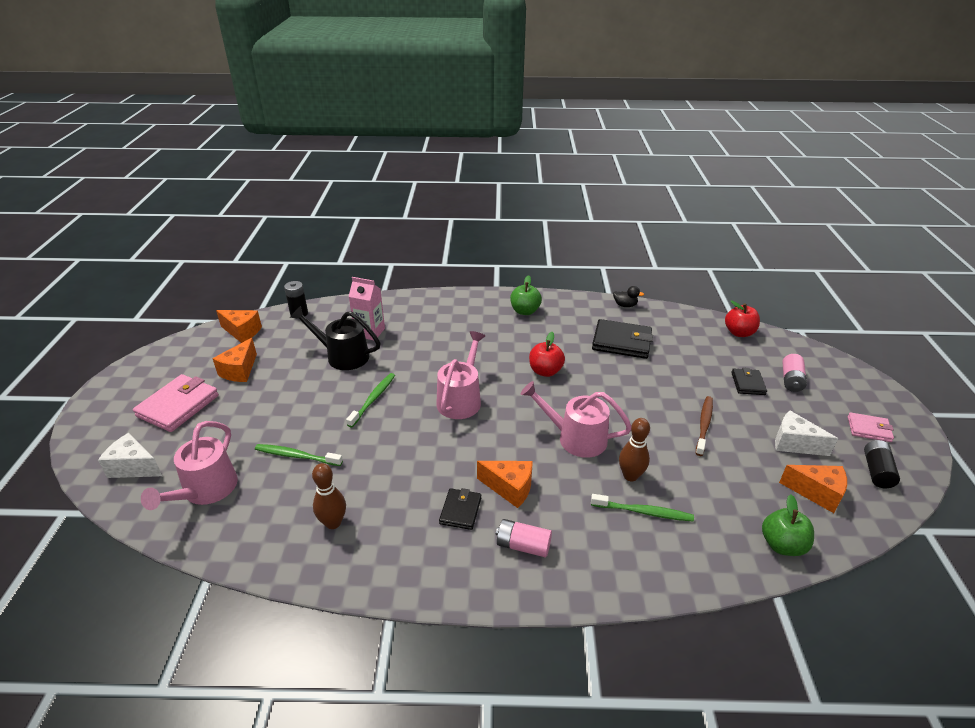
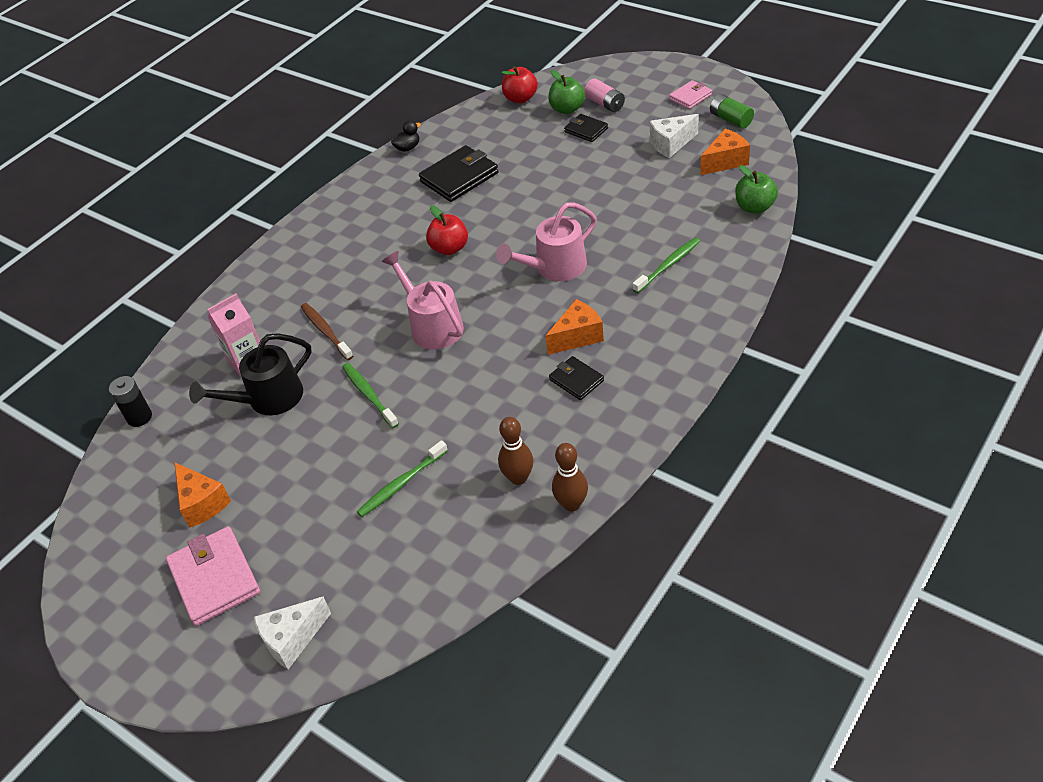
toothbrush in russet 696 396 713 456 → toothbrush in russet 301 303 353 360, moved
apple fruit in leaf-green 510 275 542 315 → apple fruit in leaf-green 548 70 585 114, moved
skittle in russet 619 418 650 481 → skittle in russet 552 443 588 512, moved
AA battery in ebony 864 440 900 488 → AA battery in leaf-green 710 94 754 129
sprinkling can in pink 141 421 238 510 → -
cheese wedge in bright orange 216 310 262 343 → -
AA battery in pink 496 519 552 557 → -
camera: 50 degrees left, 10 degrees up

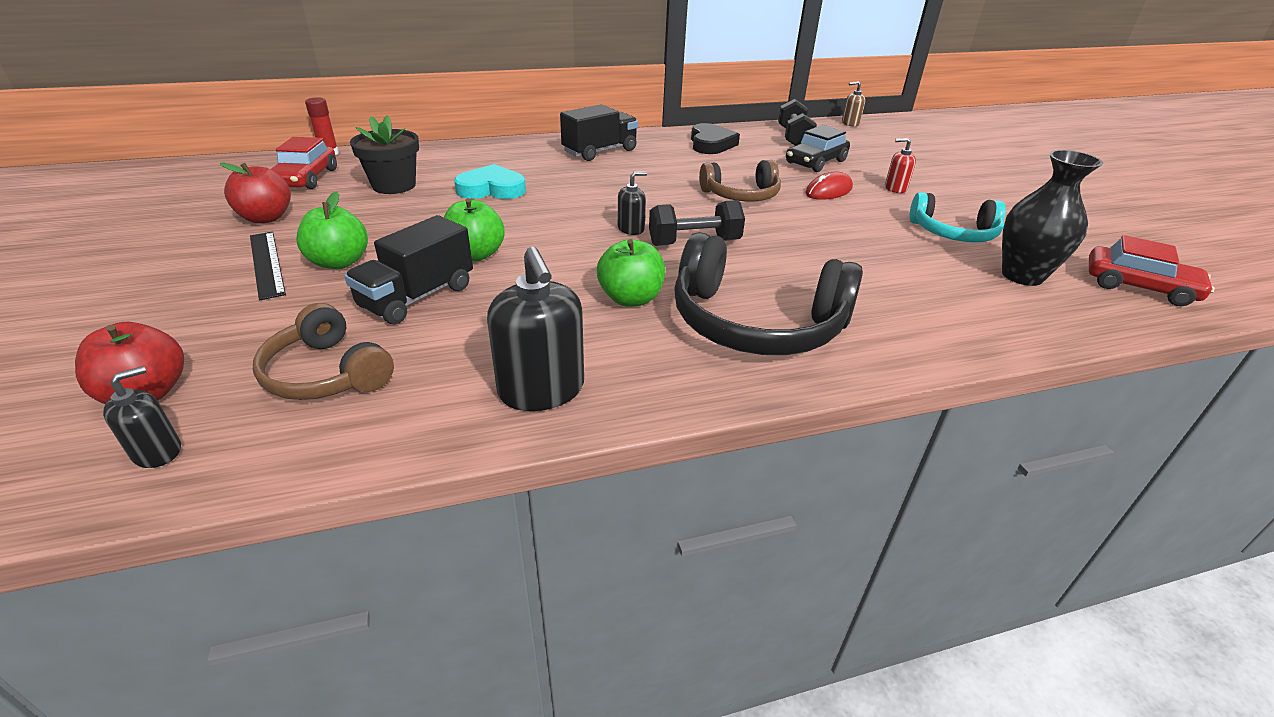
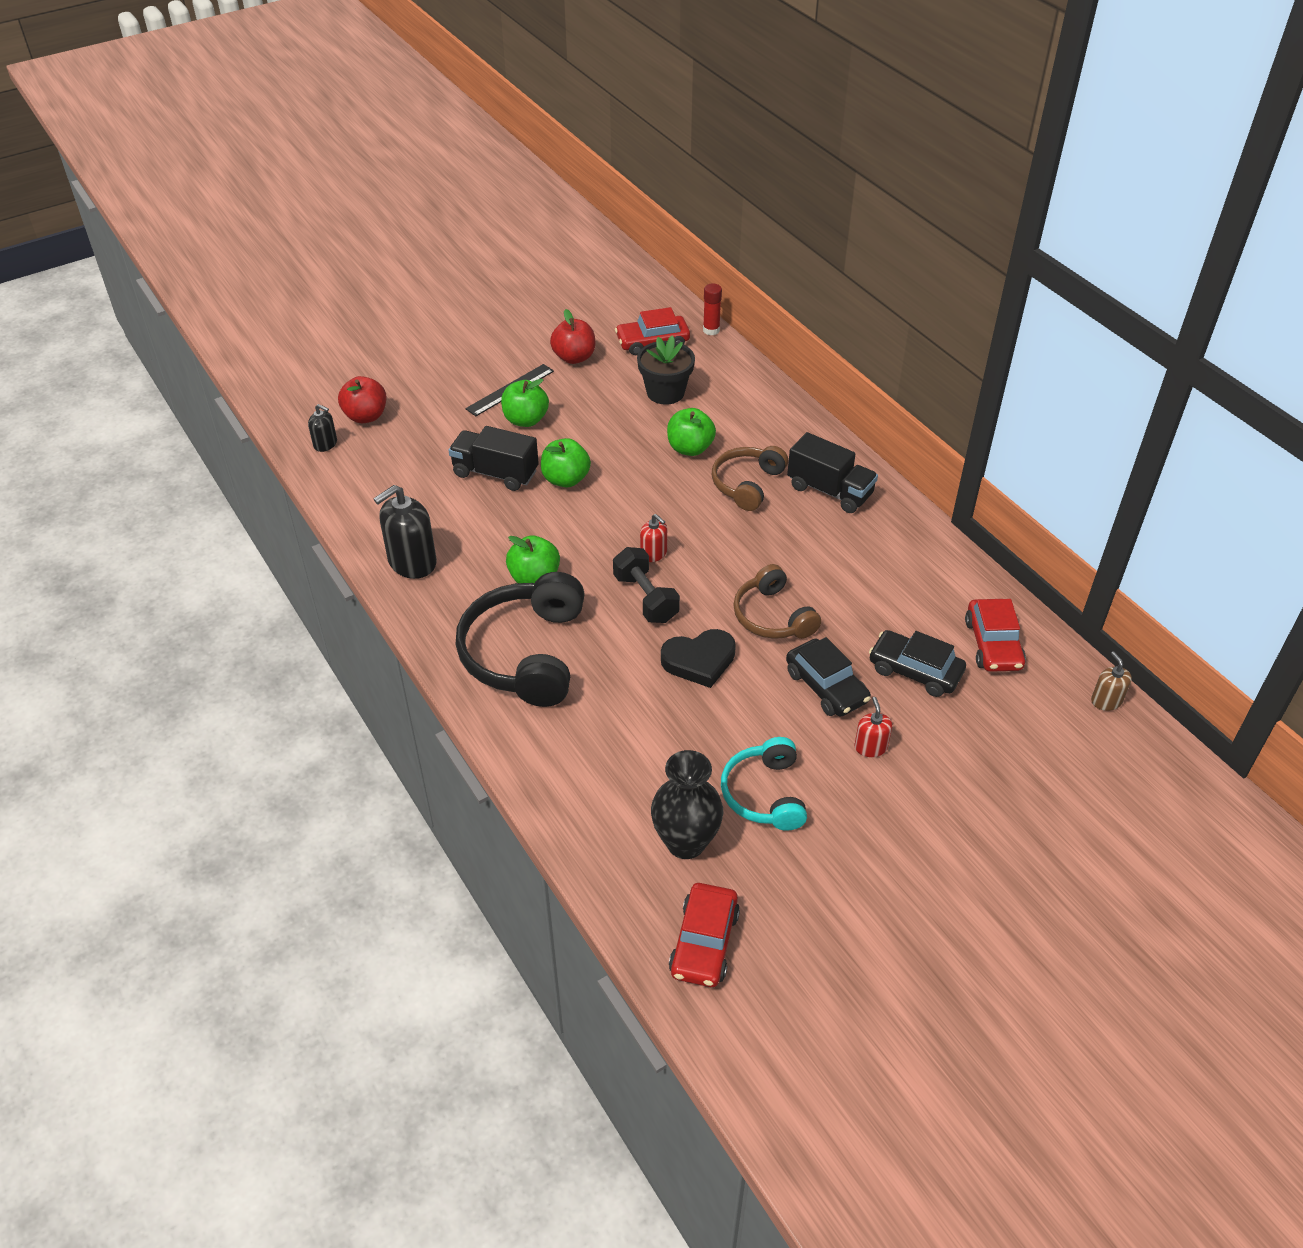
soap pump in ebony 618 172 647 235 → soap pump in red 640 514 667 562
love heart in ebony 691 123 740 154 → love heart in ebony 661 629 736 688, moved
love heart in turquoise 454 164 526 199 → apple fruit in leaf-green 667 408 716 456
over-ear headphones in russet 253 303 394 400 → over-ear headphones in russet 712 446 788 511, moved
mouse in red 805 172 853 200 → automobile in ebony 786 637 871 717
free weight in ebony 778 99 817 146 → automobile in red 965 599 1026 672
camera: 75 degrees right, 10 degrees up

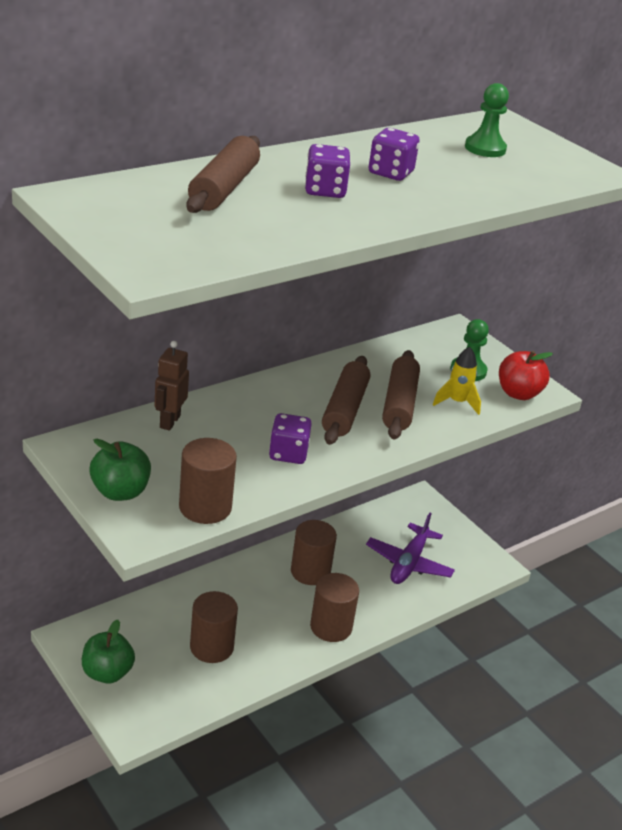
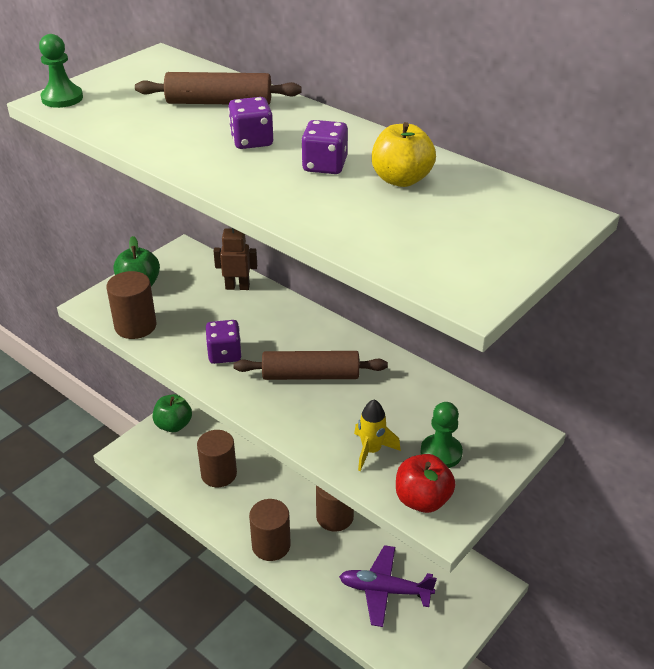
pawn in leaf-green 465 83 509 157 → pawn in leaf-green 39 34 83 108, moved
- → apple fruit in golden 372 122 436 187
dough roller in russet 382 350 420 439 → -
camera: 80 degrees right, 5 degrees up

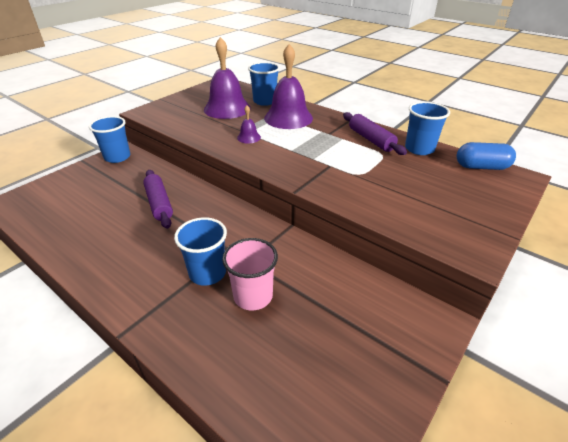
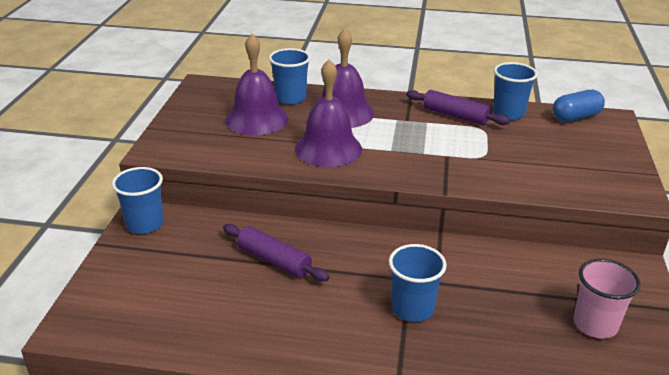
school bell in purple 237 105 261 144 → school bell in purple 295 59 362 167, x2.24
tumbler in pink 222 238 278 310 → tumbler in pink 573 259 641 339, moved
camera: 30 degrees left, 5 degrees down

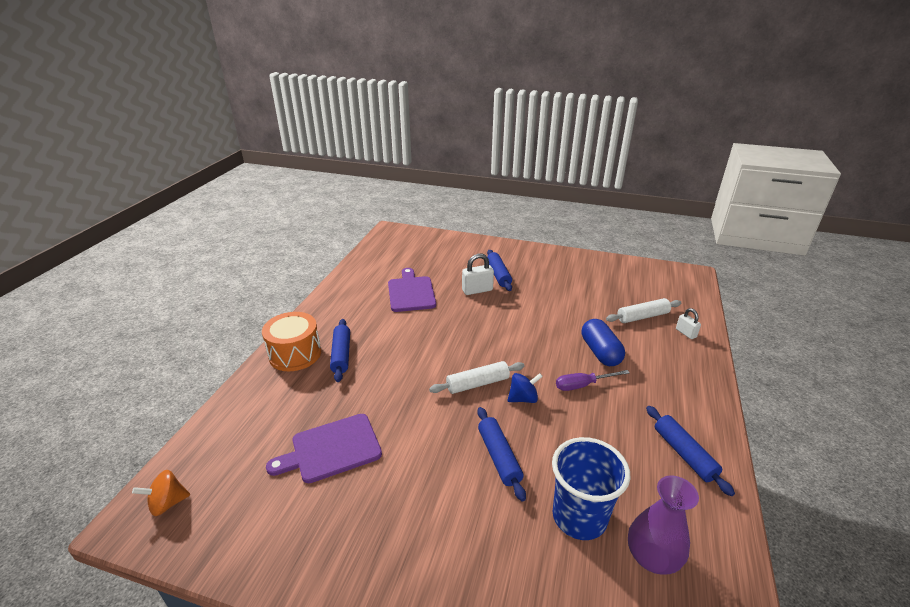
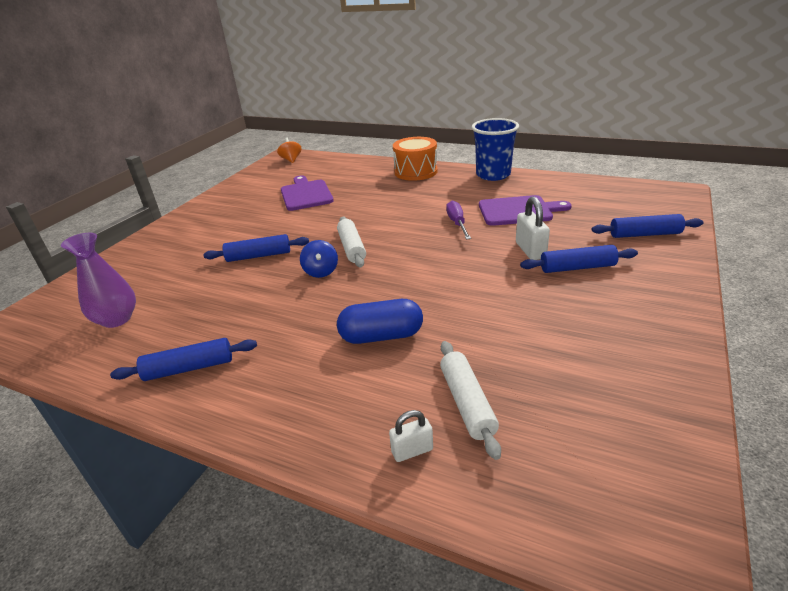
screwdriver in purple 556 370 630 391 → screwdriver in purple 446 200 471 239, moved
tumbler in cobalt 552 437 630 540 → tumbler in cobalt 472 118 519 181, moved
dough roller in cobalt 330 319 350 382 → dough roller in cobalt 591 214 703 238, moved
camera: 100 degrees right, 0 degrees up

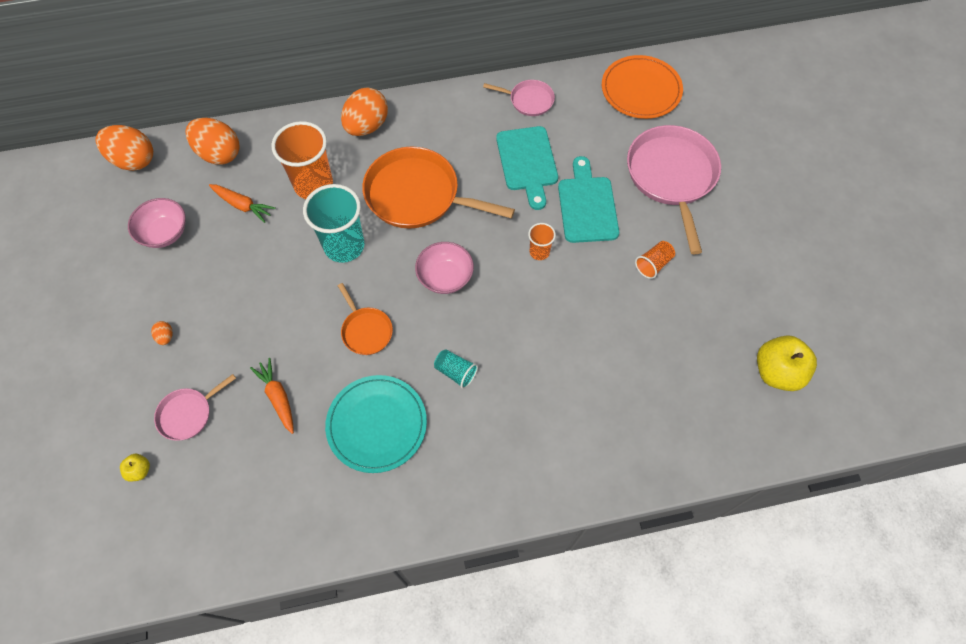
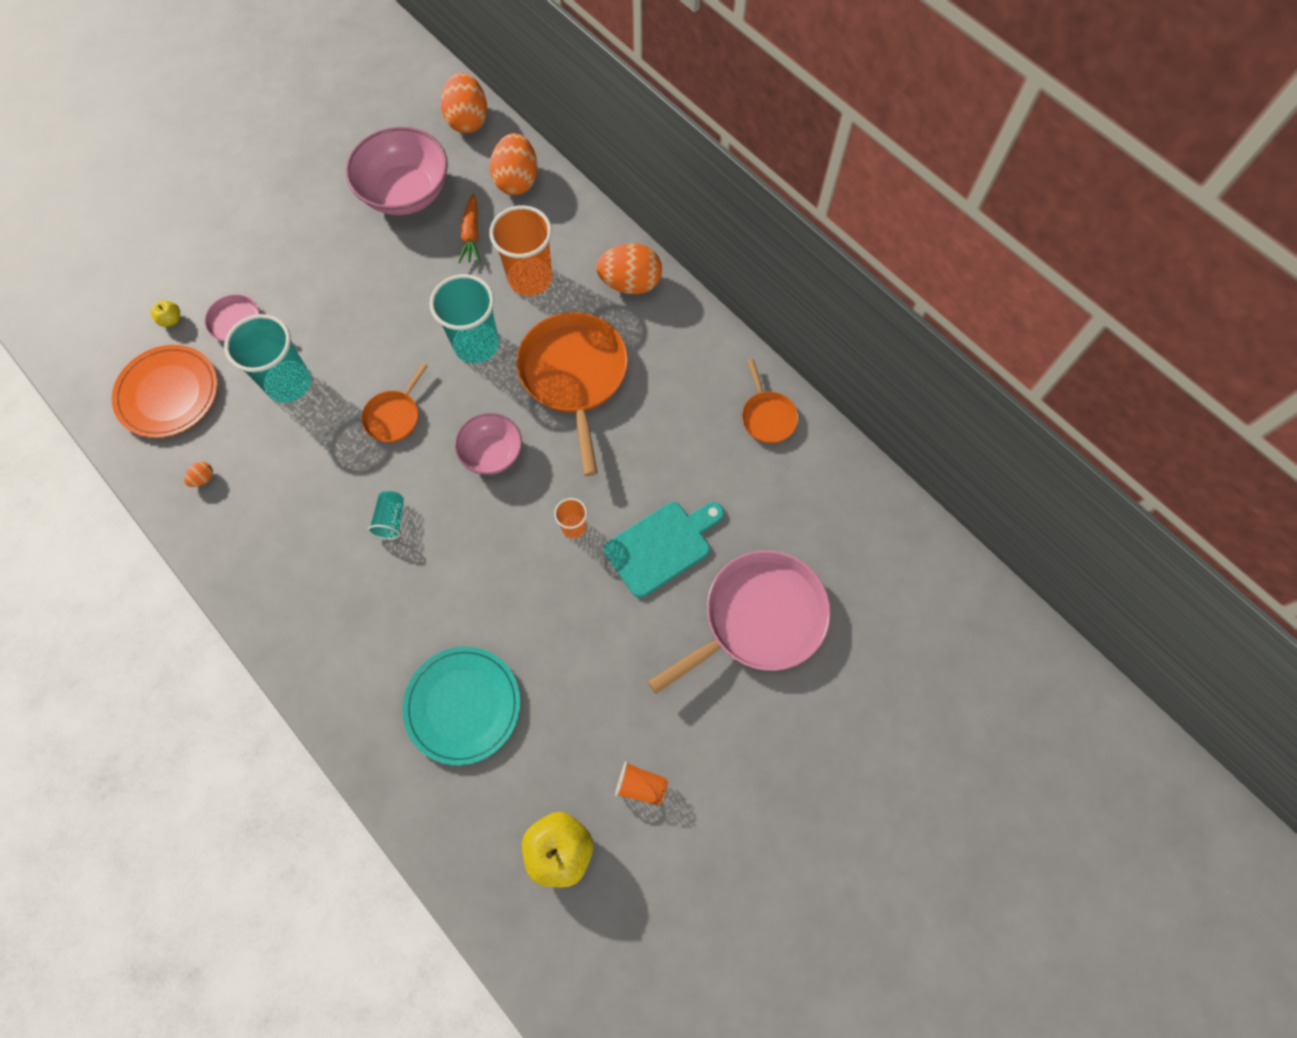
plate in bright orange 602 55 683 119 → plate in bright orange 112 345 218 438, moved
egg in bright orange 151 321 173 345 → egg in bright orange 184 462 213 487, moved
carrot in bright orange 250 358 294 434 → tumbler in turquoise 224 314 311 403
serving bowl in pink 128 198 186 248 → serving bowl in pink 346 127 448 215, x1.67
plate in turquoise 325 375 427 473 → plate in turquoise 402 647 521 765, moved
tumbler in bright orange 635 241 675 279 → tumbler in bright orange 615 761 668 806, moved
frying pan in pink 483 80 555 116 → frying pan in bright orange 742 359 798 443
bread board in turquoise 496 126 558 210 → -
camera: 60 degrees right, 5 degrees up

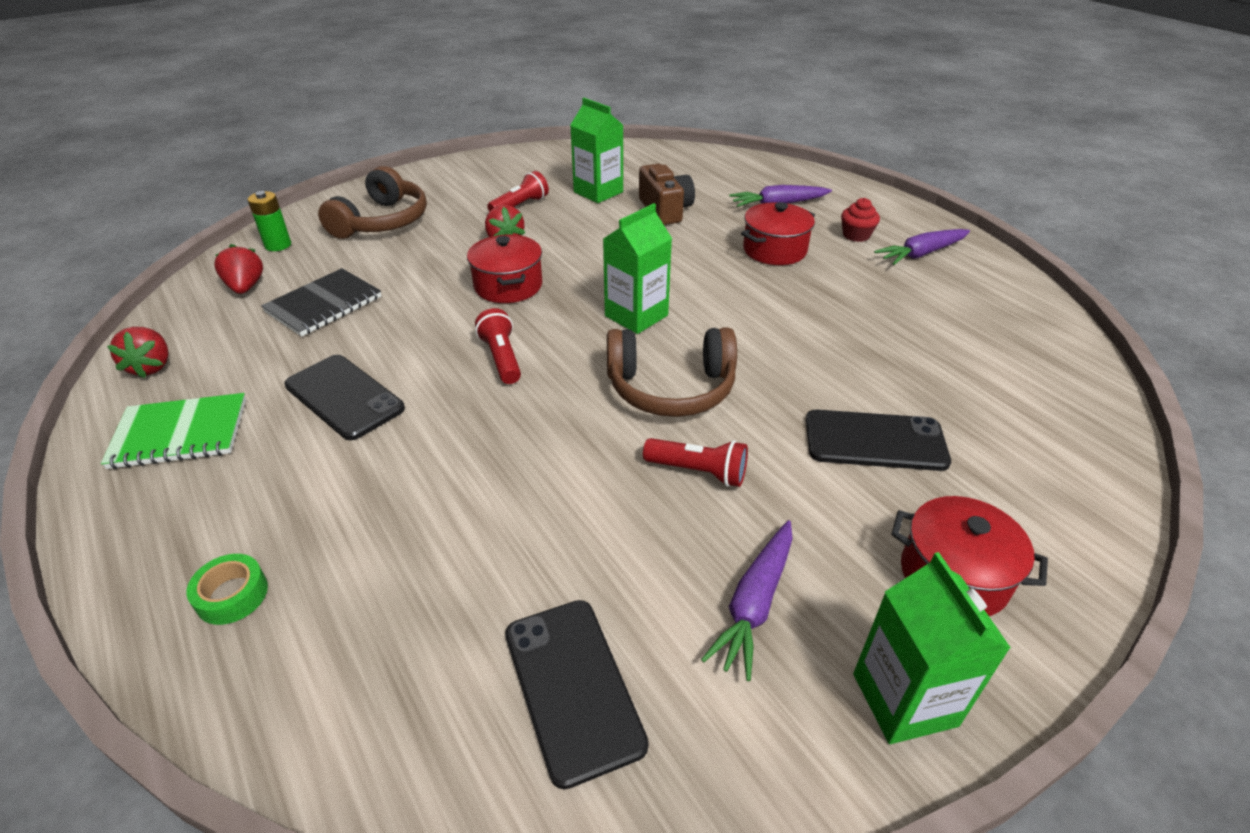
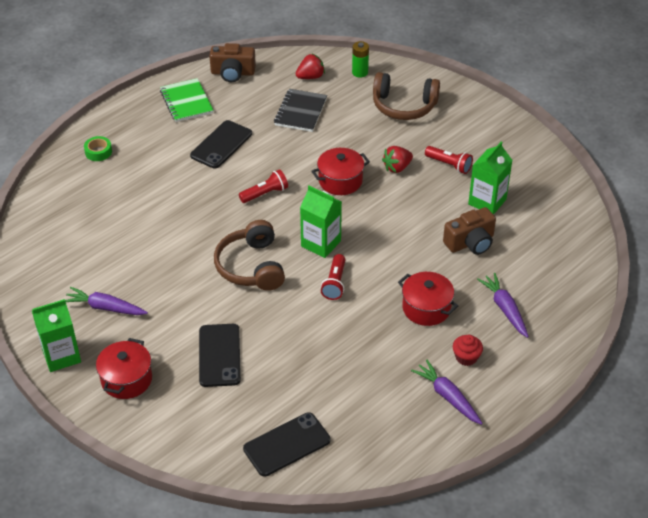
toy strawberry in red 107 327 169 378 → compact camera in russet 209 43 256 82
smartphone in ebony 505 600 649 789 → smartphone in ebony 243 412 330 477, moved
notebook in ebony 261 268 381 337 → notebook in ebony 274 89 327 132, 75 degrees clockwise
flashlight in red 643 438 748 487 → flashlight in red 321 254 345 300, moved
camera: 80 degrees right, 5 degrees up

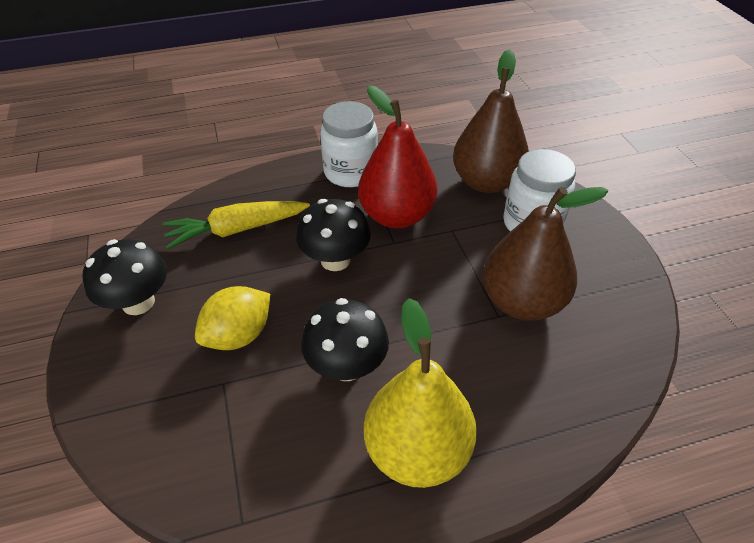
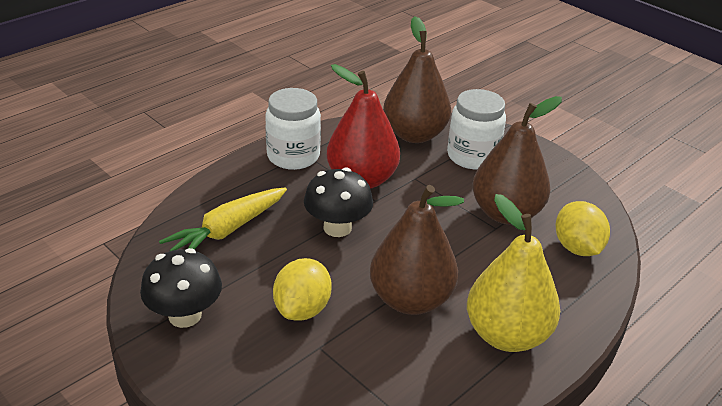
toadstool in ebony 301 298 389 381 → pear in russet 370 185 464 315
- → toy lemon in golden 556 201 610 256
camera: 30 degrees left, 10 degrees down

